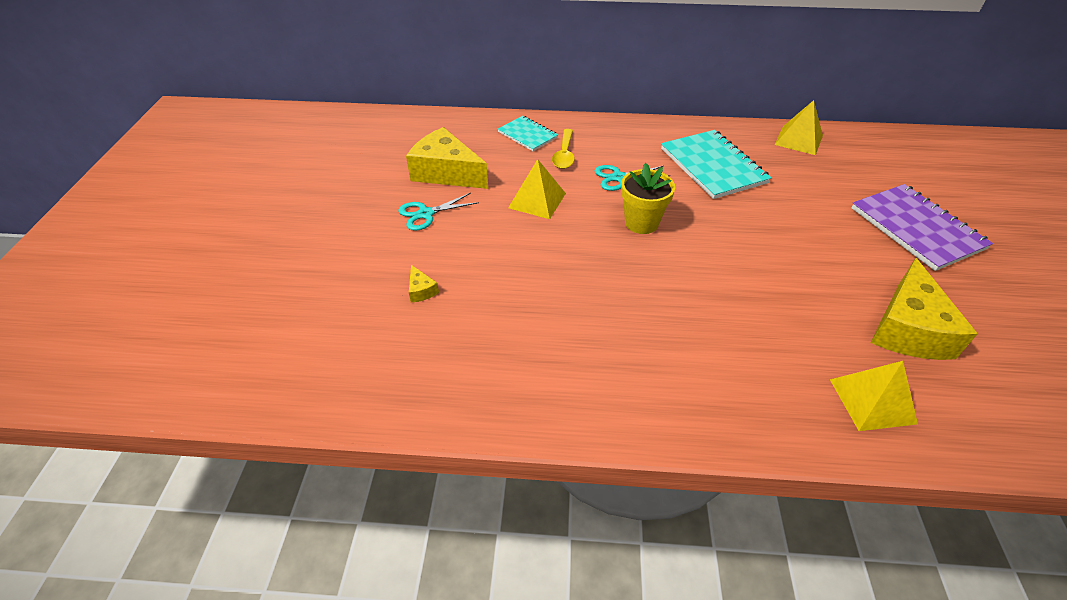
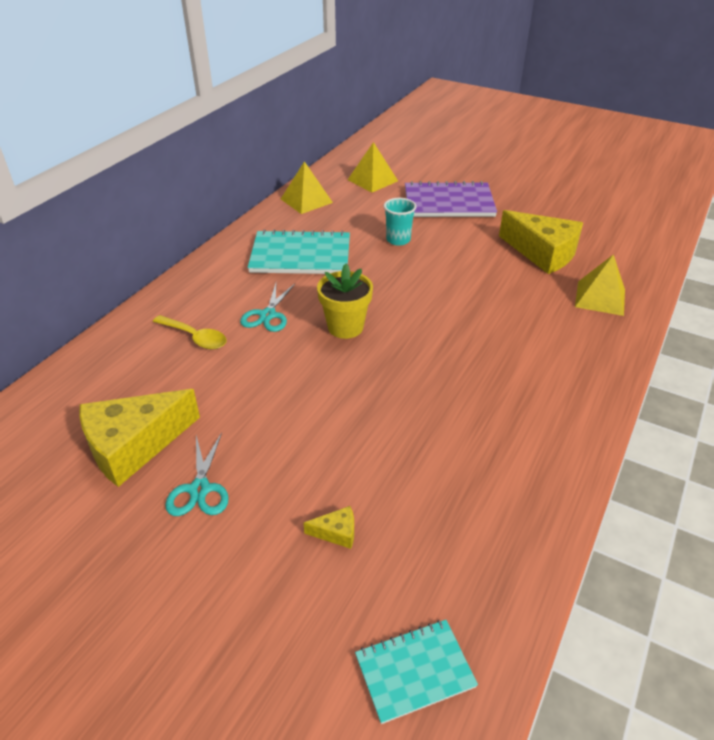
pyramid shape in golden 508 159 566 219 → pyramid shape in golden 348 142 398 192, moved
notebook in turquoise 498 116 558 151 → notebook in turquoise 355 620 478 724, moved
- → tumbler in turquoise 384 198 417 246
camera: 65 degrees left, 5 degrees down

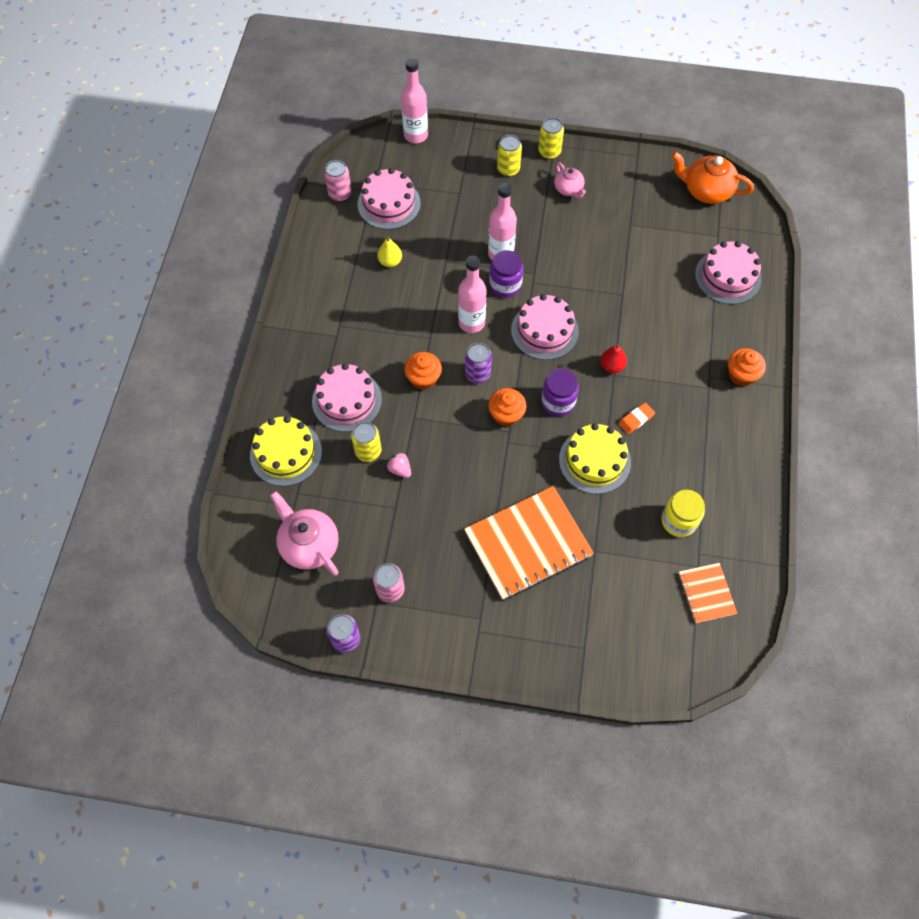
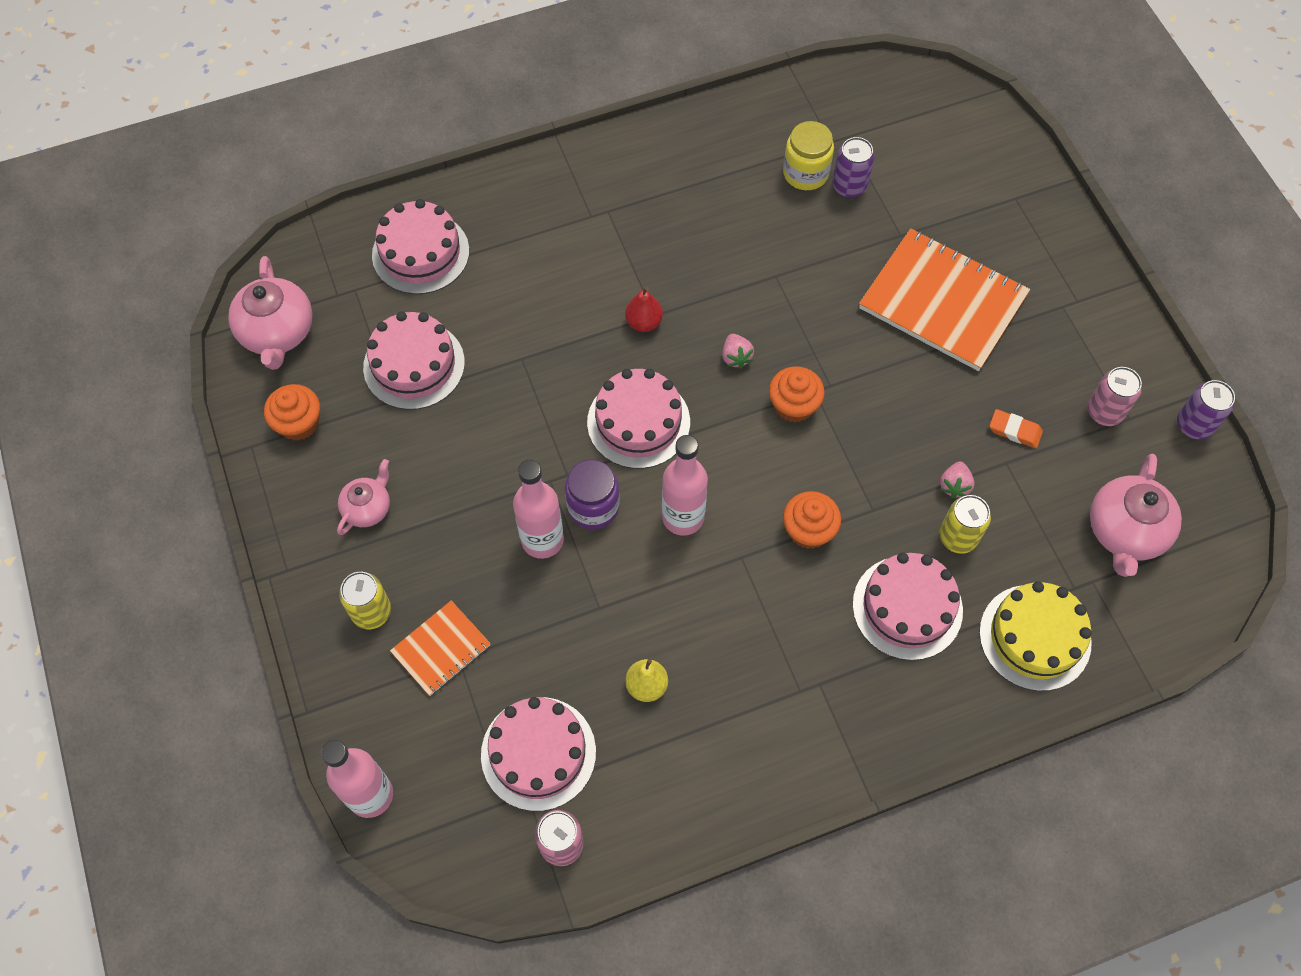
tea pot in bright orange 672 152 754 204 → tea pot in pink 228 256 313 370
cupcake in bright orange 728 348 766 386 → cupcake in bright orange 264 384 320 441, moved
- → layer cake in pink 363 311 465 410
notebook in bright orange 679 563 737 623 → notebook in bright orange 390 601 491 696, moved
preserve jar in purple 541 369 579 416 → toy strawberry in pink 722 334 754 369
tin in purple 465 343 492 383 → tin in purple 832 137 875 198, moved
gum eraser in bright orange 619 403 655 434 → gum eraser in bright orange 990 409 1043 448, moved
tin in golden 538 117 564 159 → -
layer cake in golden 559 423 631 494 → -
camera: 120 degrees left, 0 degrees up

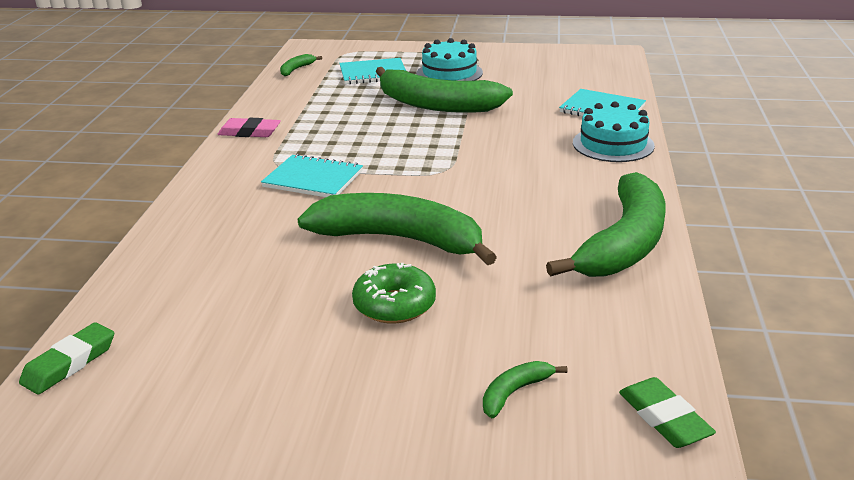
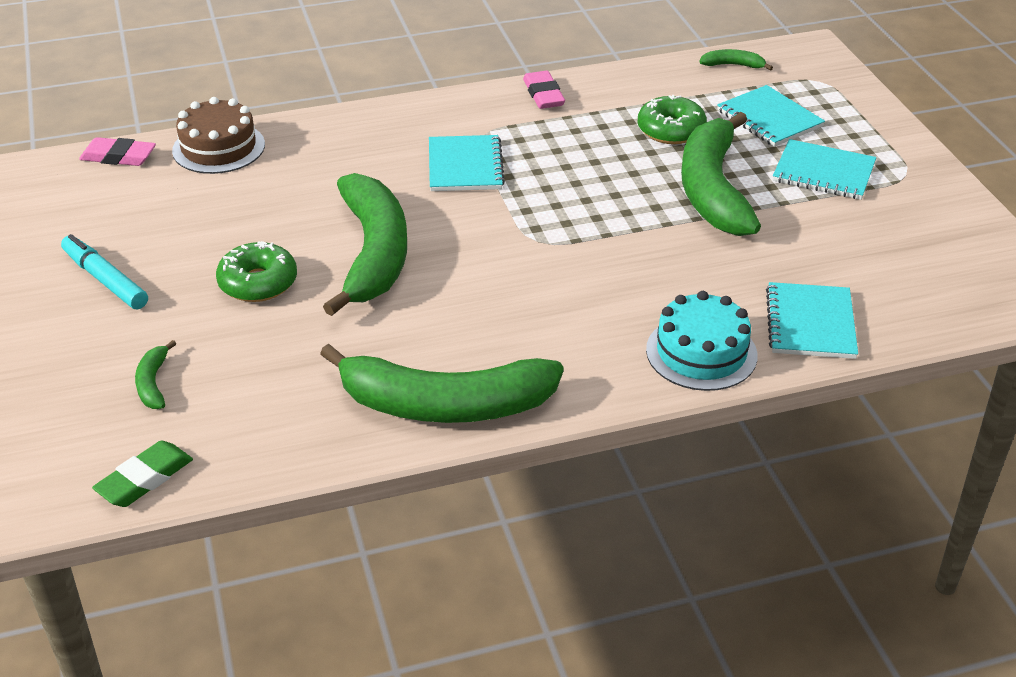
- → felt pen in turquoise 61 234 148 309
gum eraser in leaf-green 19 322 114 395 → gum eraser in pink 79 137 156 166
banana fruit in leaf-green 483 361 567 418 → banana fruit in leaf-green 135 340 176 409, 120 degrees counterclockwise
- → layer cake in russet 172 97 265 174
- → doughnut in leaf-green 638 95 707 144
layer cake in turquoise 416 38 483 81 → notebook in turquoise 773 139 876 200
camera: 65 degrees right, 10 degrees up

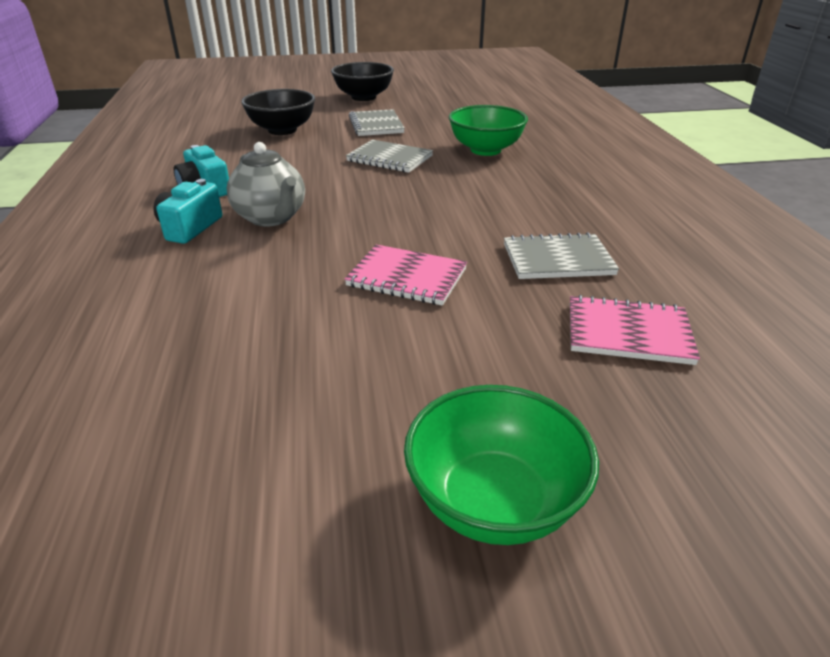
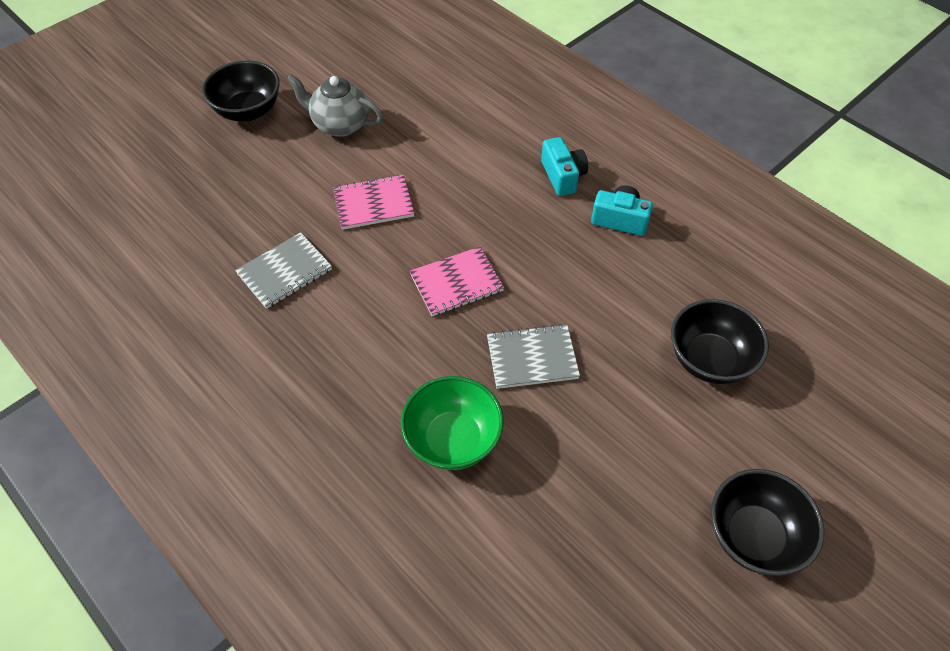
serving bowl in leaf-green 404 385 599 545 → serving bowl in ebony 202 60 280 121
tea pot in gray 227 142 305 226 → tea pot in gray 287 74 383 137, moved
notebook in pink 570 295 700 365 → notebook in pink 410 246 504 316, moved
notebook in gray 349 109 405 136 → -
camera: 145 degrees right, 20 degrees up

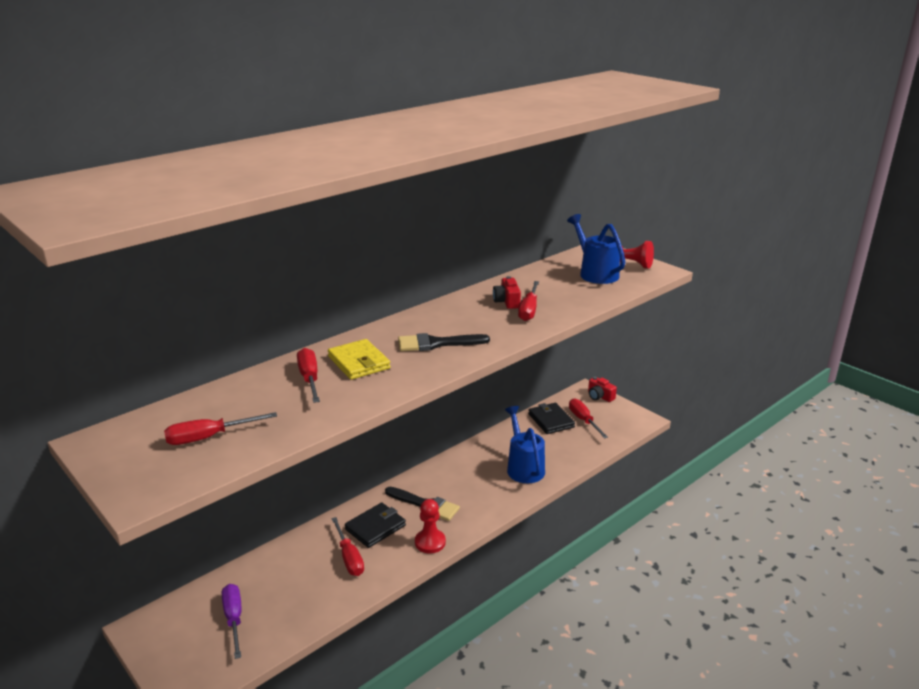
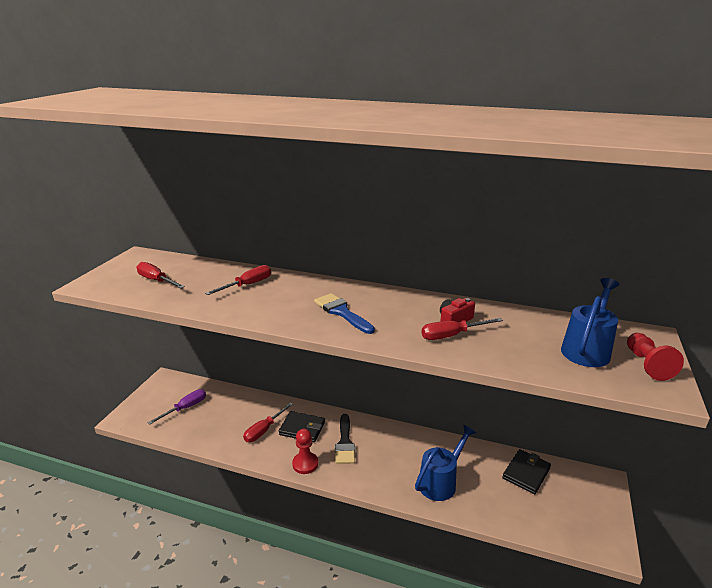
brush in ebony 398 333 490 351 → brush in cobalt 314 293 375 334
wallet in golden 328 339 391 380 → -
screwdriver in red 569 398 608 438 → -
compact camera in red 588 377 617 402 → -
camera: 60 degrees right, 0 degrees up

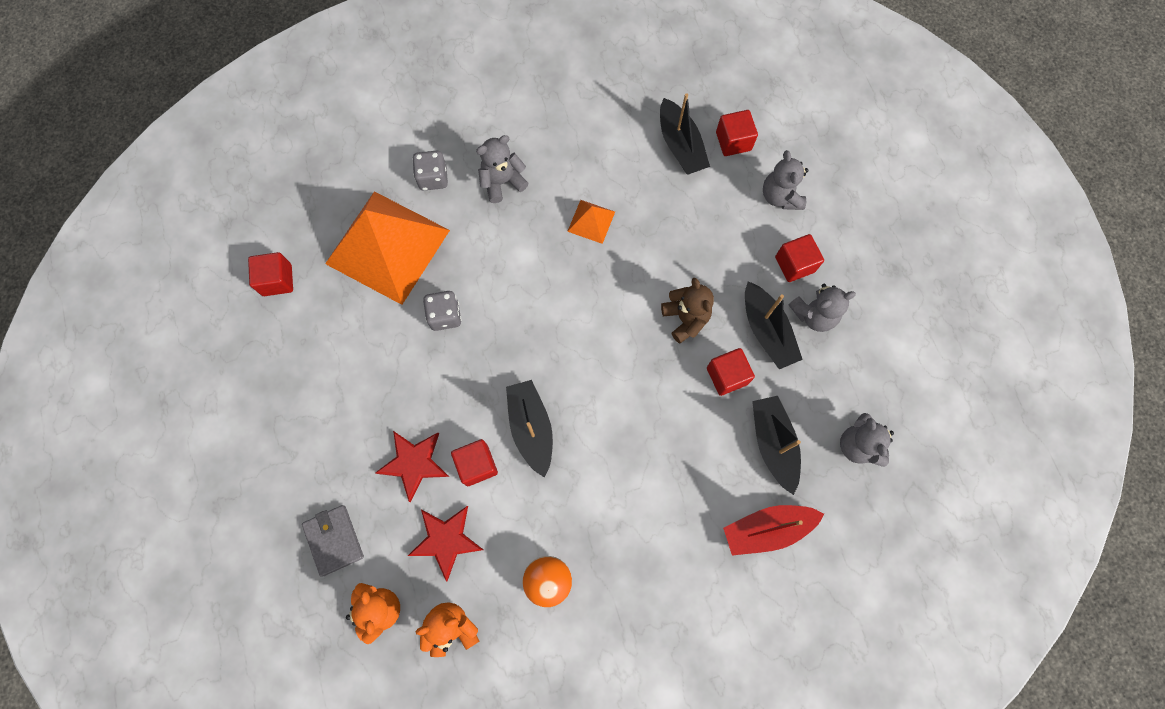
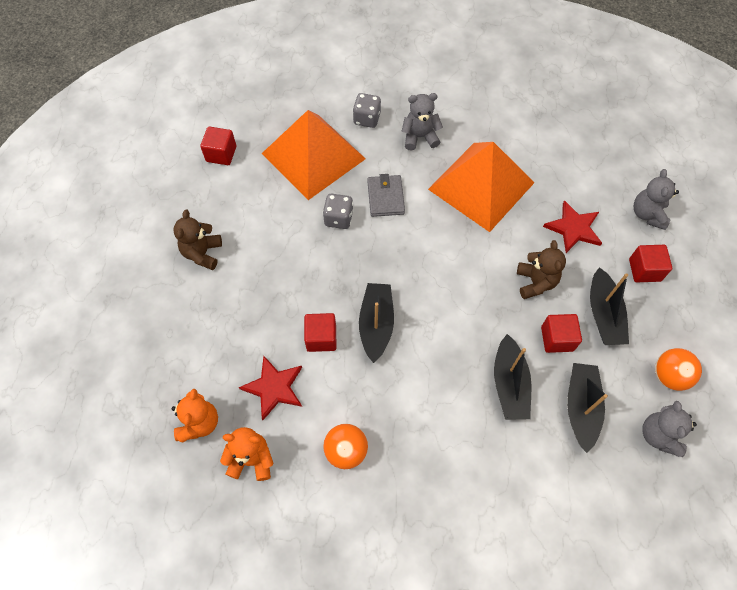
- → teddy bear in russet 173 210 222 270
wallet in gray 302 505 364 577 → wallet in gray 367 174 405 217, moved
pyramid shape in bright orange 567 200 615 244 → pyramid shape in bright orange 428 142 534 232, x2.39
toy boat in ebony 660 93 710 175 → toy boat in ebony 494 334 531 420, moved
five-pointed star in red 375 431 449 502 → five-pointed star in red 543 200 602 253, moved
- → play ball in bright orange 655 348 702 391
block in red 716 110 758 156 → -
toy boat in red 723 505 824 556 → -
teddy bear in gray 788 284 856 332 → -
camera: 20 degrees right, 10 degrees down

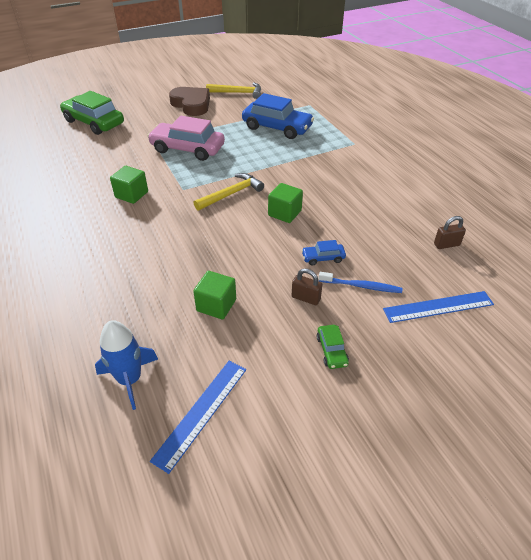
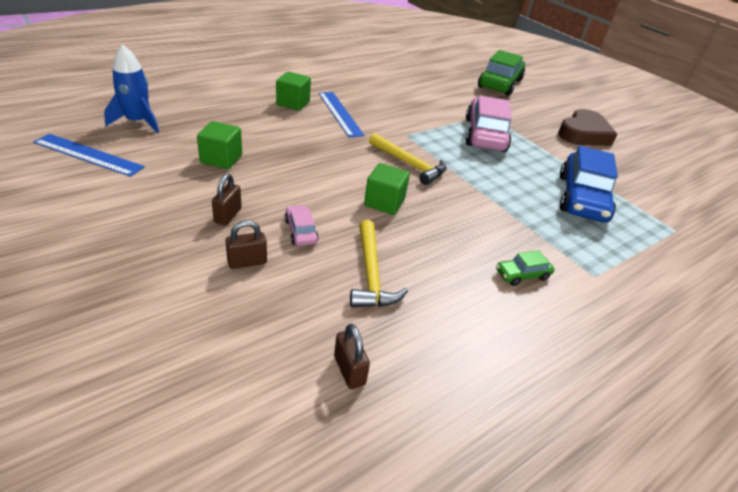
toothbrush in cobalt 319 272 402 293 → small lock in russet 225 220 267 269
block in leaf-green 110 166 148 204 → block in leaf-green 276 72 311 111, moved
automobile in cobalt 301 240 346 265 → automobile in pink 285 205 319 246
straightedge in cobalt 383 291 494 323 → straightedge in cobalt 319 92 365 137, moved
claw hammer in golden 206 82 261 99 → claw hammer in golden 350 220 408 308, moved
automobile in leaf-green 317 325 349 369 → automobile in leaf-green 496 250 554 286, moved
camera: 75 degrees right, 5 degrees down

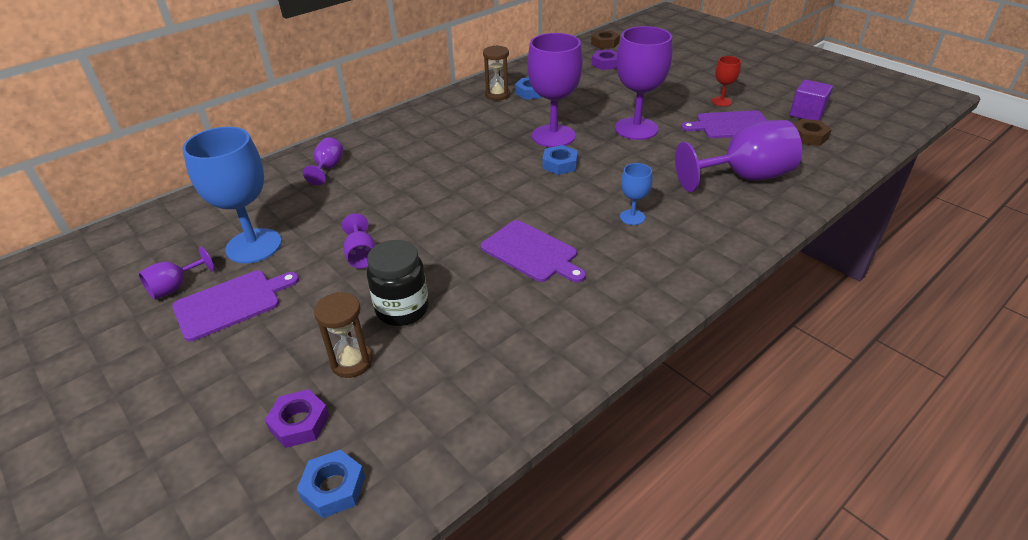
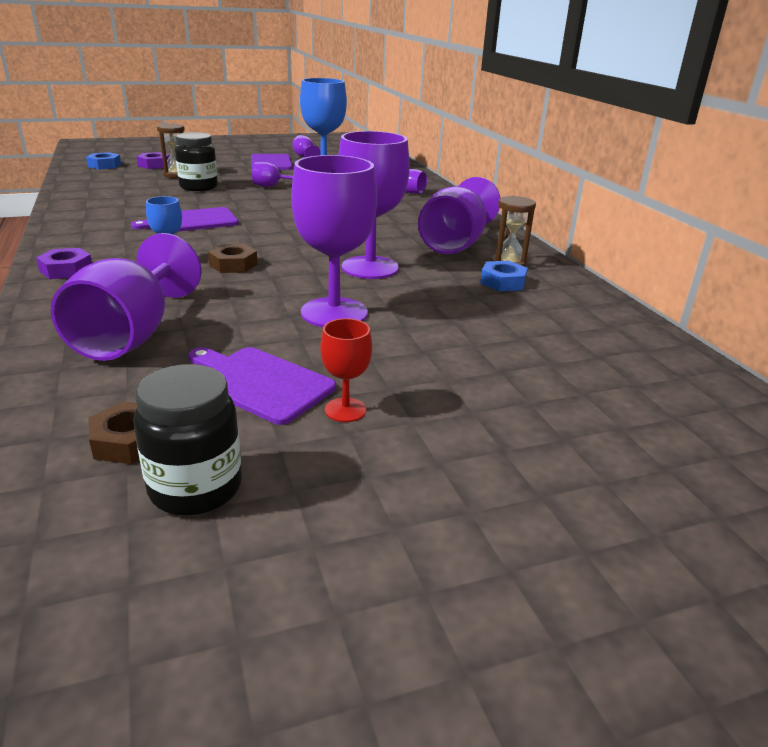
hexagon nut in purple 592 50 617 70 → hexagon nut in purple 36 248 92 279, moved
block in purple 790 80 833 121 → preserve jar in ebony 133 364 242 516
bread board in purple 681 110 767 138 → bread board in purple 188 347 336 425, 75 degrees counterclockwise
hexagon nut in russet 591 30 620 49 → hexagon nut in russet 208 244 258 273, moved
- → wine glass in purple 418 177 500 254
hexagon nut in cobalt 543 145 578 175 → -
camera: 110 degrees right, 10 degrees down

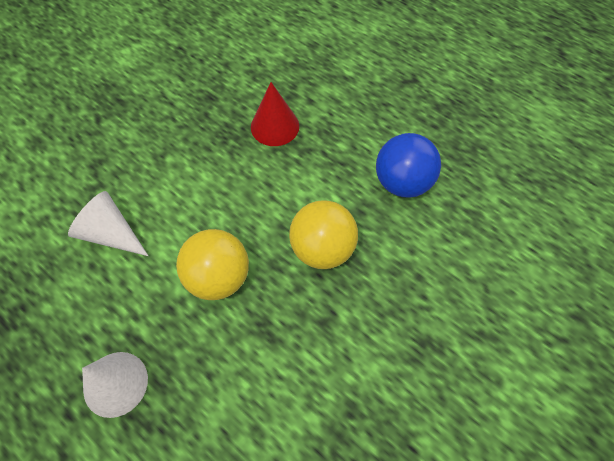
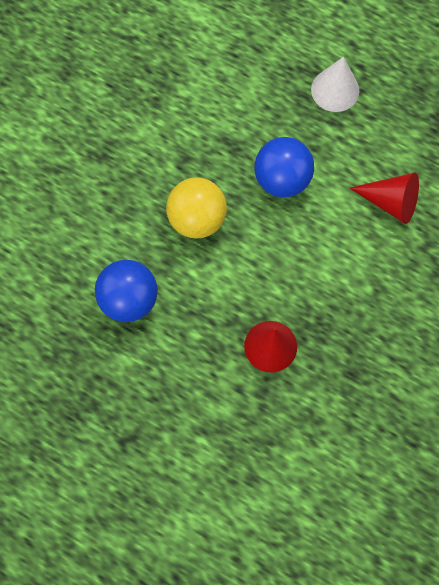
play ball in golden 176 229 249 300 → play ball in cobalt 254 137 314 197
cone shape in pure white 68 191 148 256 → cone shape in red 350 173 419 224
camera: 170 degrees right, 10 degrees up

